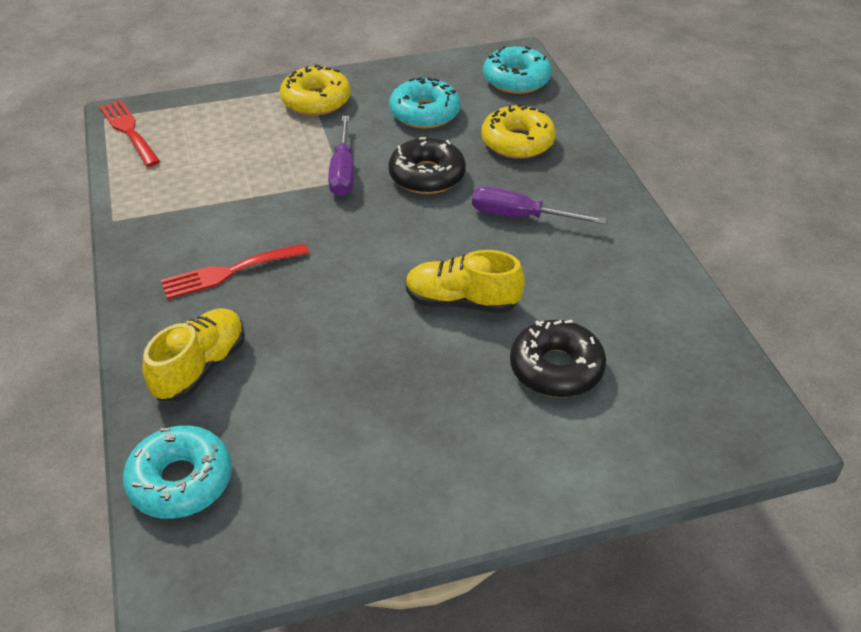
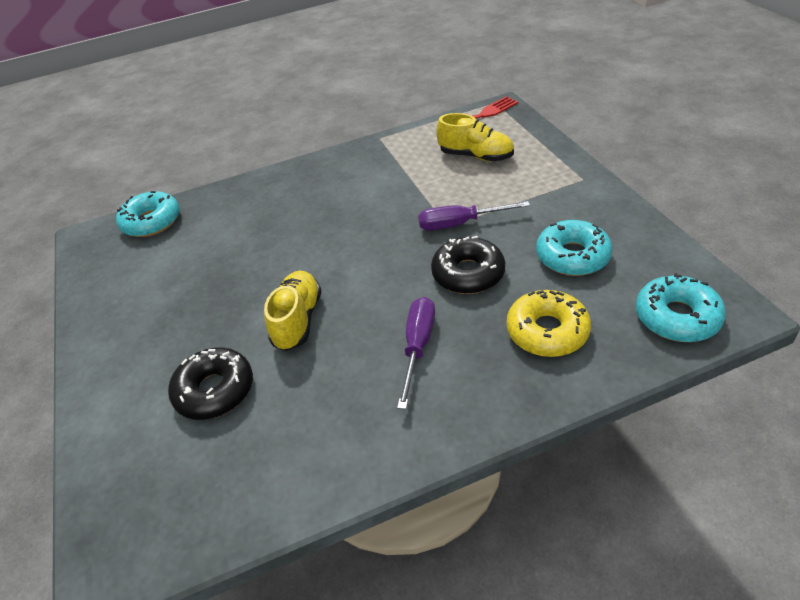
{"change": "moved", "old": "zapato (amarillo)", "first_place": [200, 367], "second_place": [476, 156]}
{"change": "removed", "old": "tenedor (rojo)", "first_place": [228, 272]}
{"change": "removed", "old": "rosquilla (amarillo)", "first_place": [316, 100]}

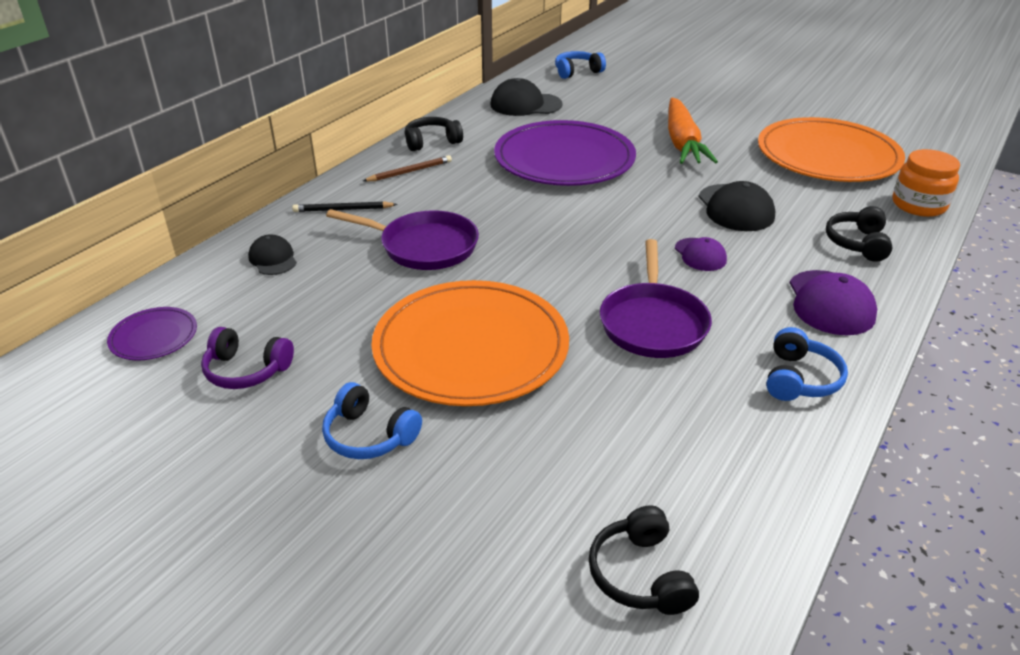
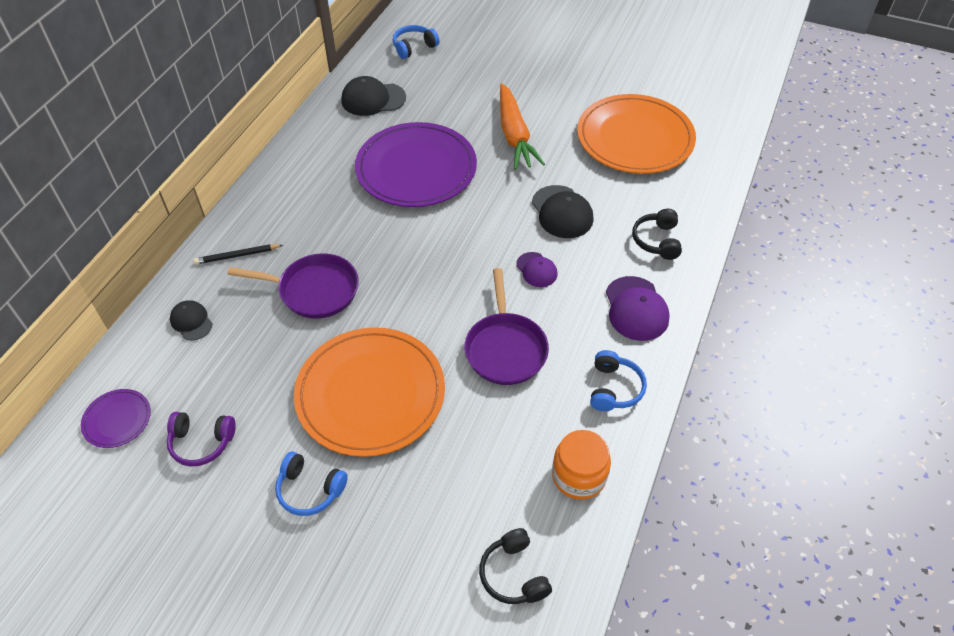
{"change": "removed", "old": "lápiz (marrón)", "first_place": [410, 172]}
{"change": "removed", "old": "auriculares (negro)", "first_place": [432, 142]}
{"change": "moved", "old": "tarro (naranja)", "first_place": [918, 205], "second_place": [578, 476]}

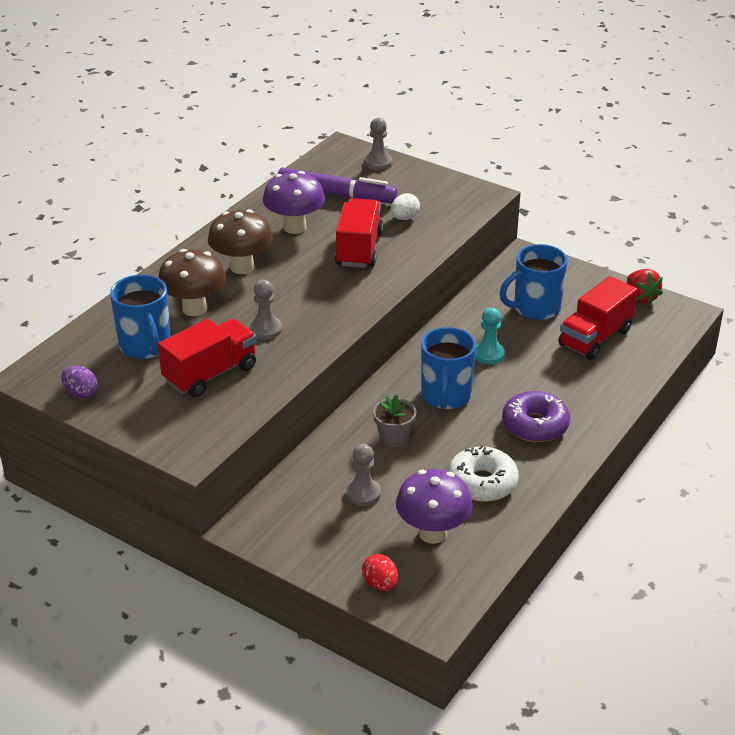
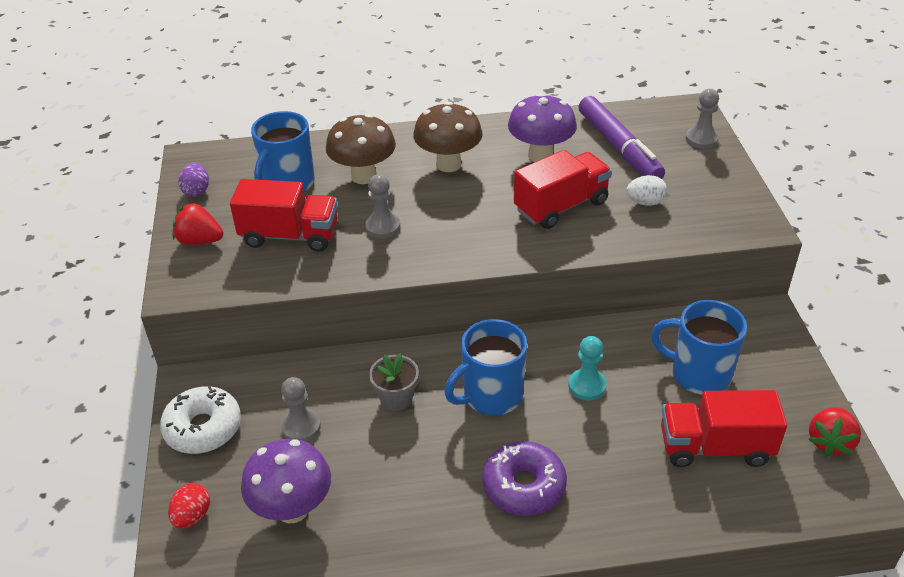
{"change": "moved", "old": "rosquilla (blanco)", "first_place": [482, 483], "second_place": [203, 428]}
{"change": "added", "new": "fresa (rojo)", "second_place": [199, 241]}

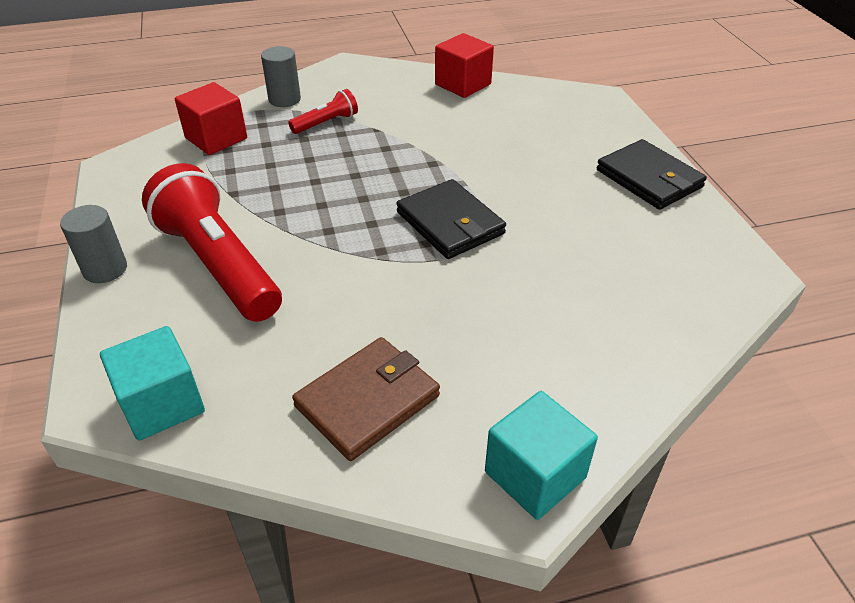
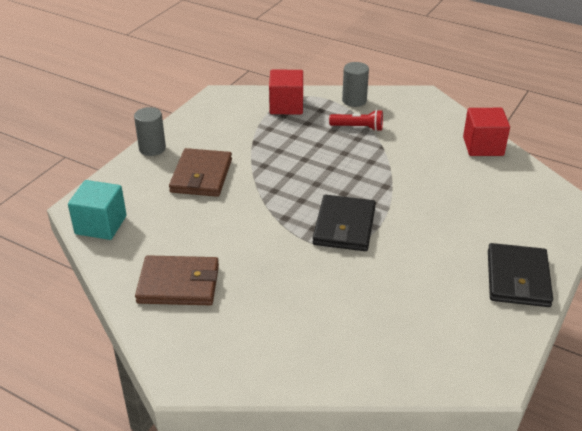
{"change": "replaced", "old": "lámpara de mano (rojo)", "new": "cartera (marrón)", "first_place": [219, 264], "second_place": [201, 176]}
{"change": "removed", "old": "cubo (turquesa)", "first_place": [535, 475]}

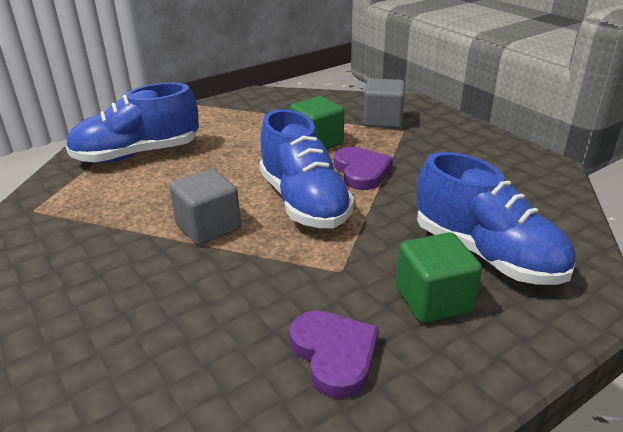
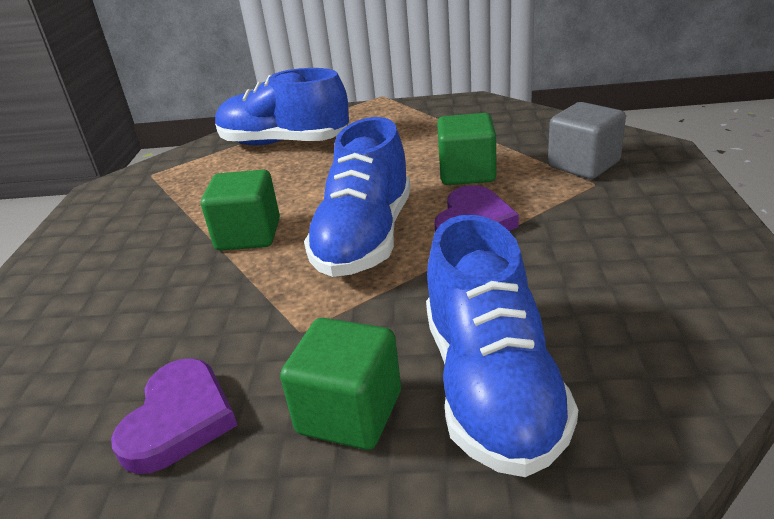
{"change": "recoloured", "old": "cubo (gris)", "new": "cubo (verde)", "first_place": [208, 227], "second_place": [248, 235]}

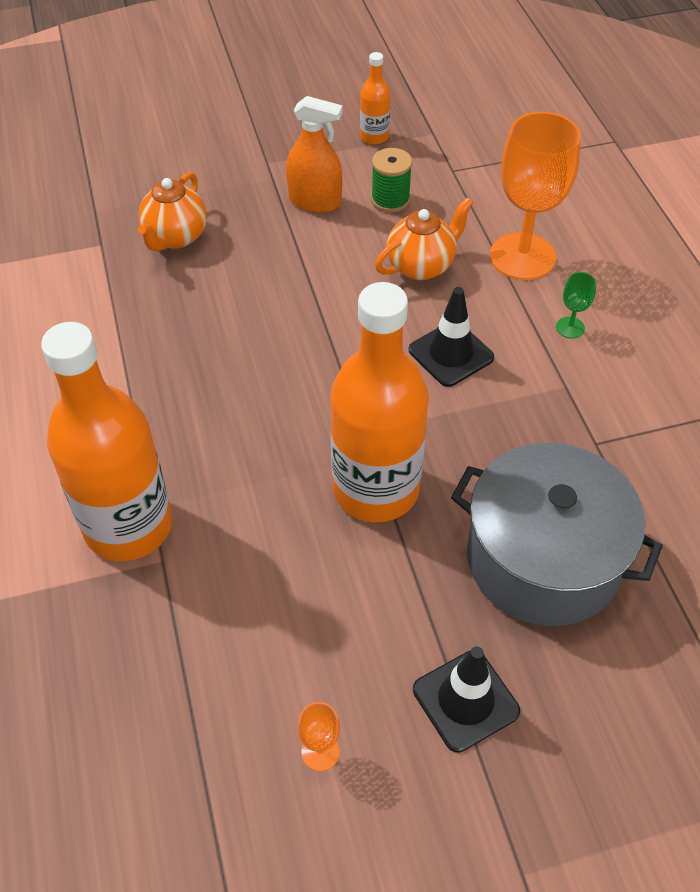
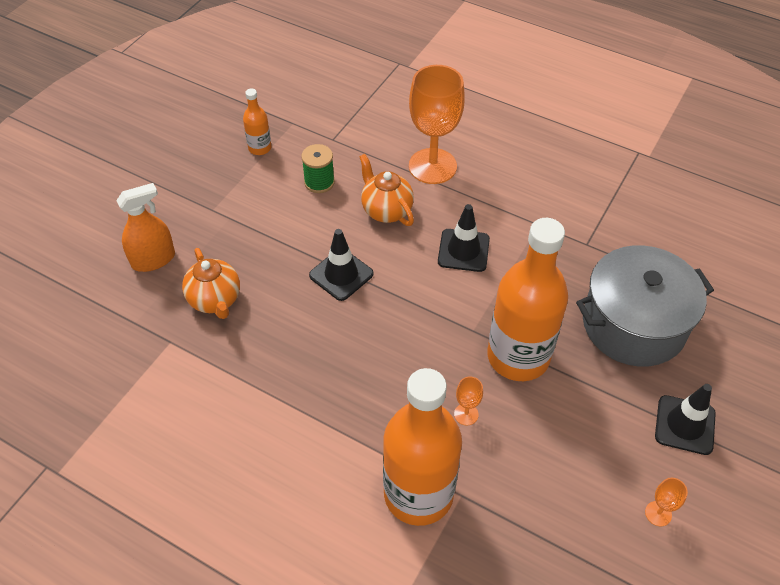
{"change": "moved", "old": "pulverizador (naranja)", "first_place": [315, 201], "second_place": [153, 259]}
{"change": "turned", "old": "tetera (naranja)", "first_place": [421, 266], "second_place": [386, 210], "degrees": -45}
{"change": "removed", "old": "copa (verde)", "first_place": [570, 328]}
{"change": "added", "new": "cono de tráfico (negro)", "second_place": [341, 274]}
{"change": "added", "new": "copa (naranja)", "second_place": [466, 414]}

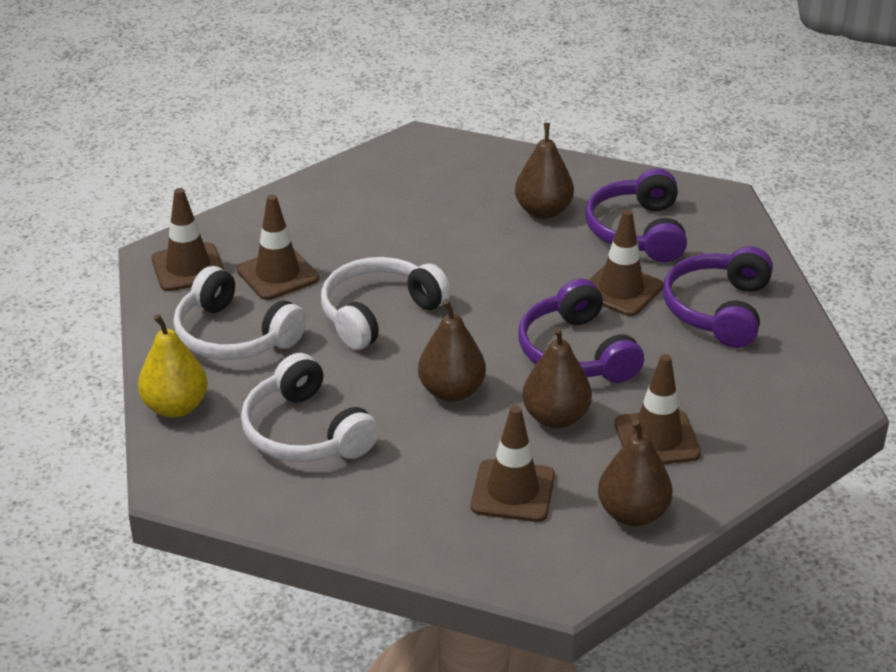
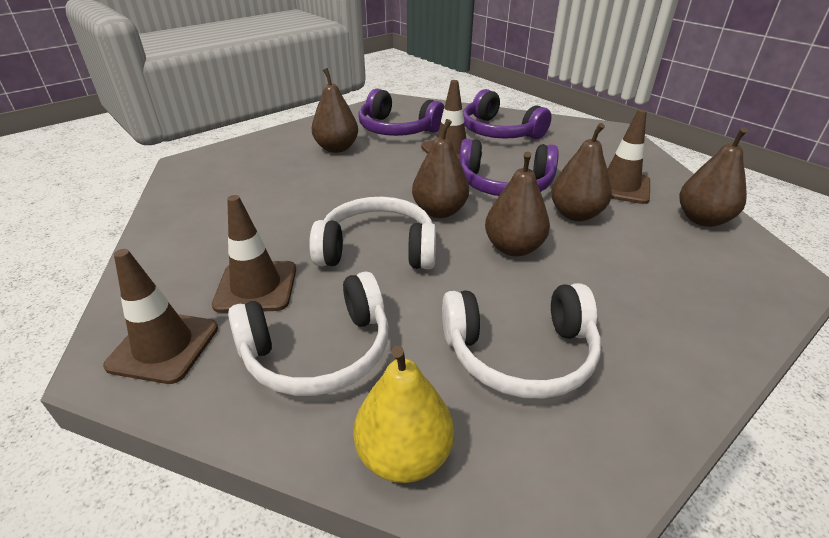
{"change": "turned", "old": "auriculares (blanco)", "first_place": [379, 313], "second_place": [377, 249], "degrees": 105}
{"change": "removed", "old": "cono de tráfico (marrón)", "first_place": [513, 491]}
{"change": "added", "new": "pera (marrón)", "second_place": [439, 211]}

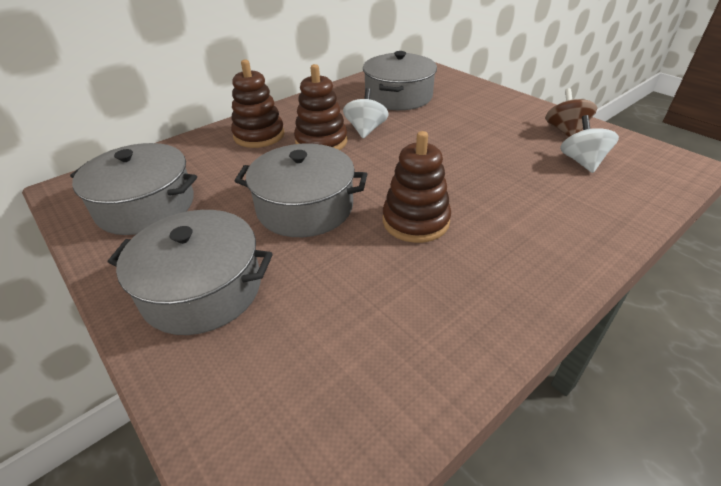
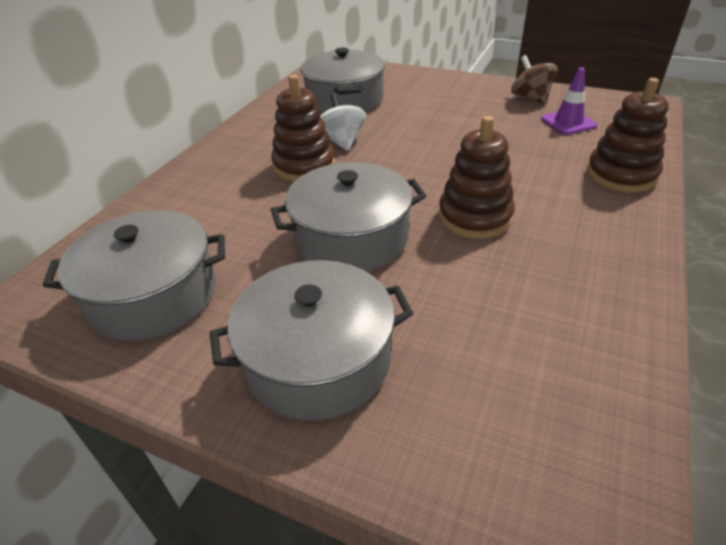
{"change": "moved", "old": "juguete apilable (marrón)", "first_place": [259, 135], "second_place": [621, 175]}
{"change": "replaced", "old": "peonza (blanco)", "new": "cono de tráfico (morado)", "first_place": [582, 162], "second_place": [568, 122]}

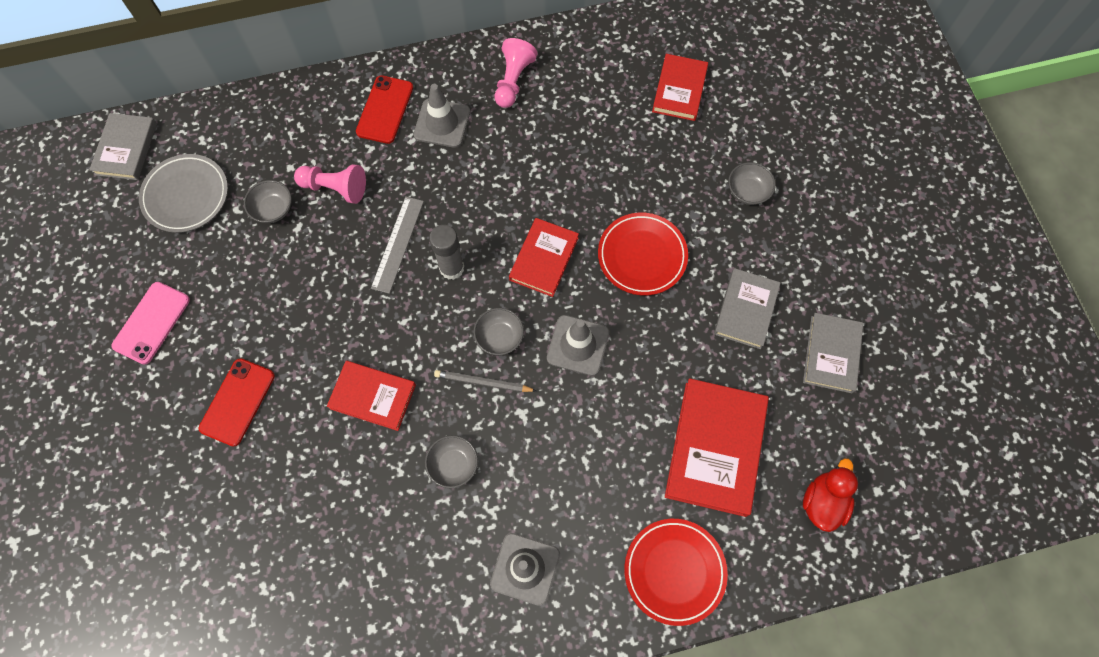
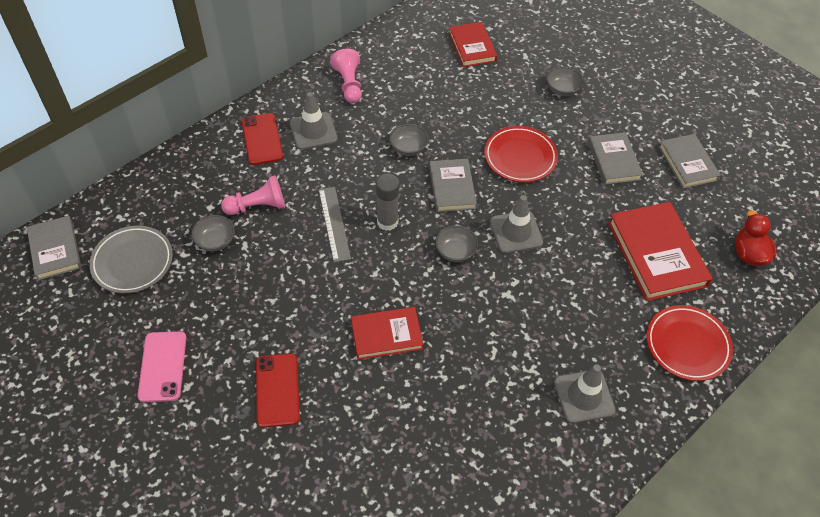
{"change": "moved", "old": "cuenco (gris)", "first_place": [453, 465], "second_place": [408, 148]}
{"change": "removed", "old": "lápiz (gris)", "first_place": [483, 382]}
{"change": "recoloured", "old": "libro (rojo)", "new": "libro (gris)", "first_place": [544, 259], "second_place": [452, 187]}

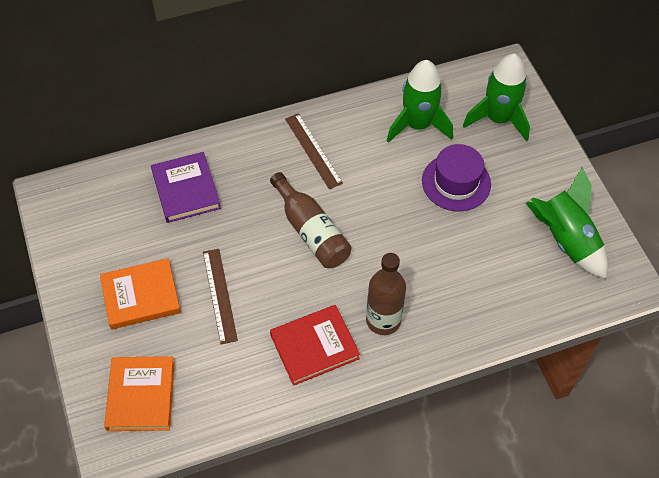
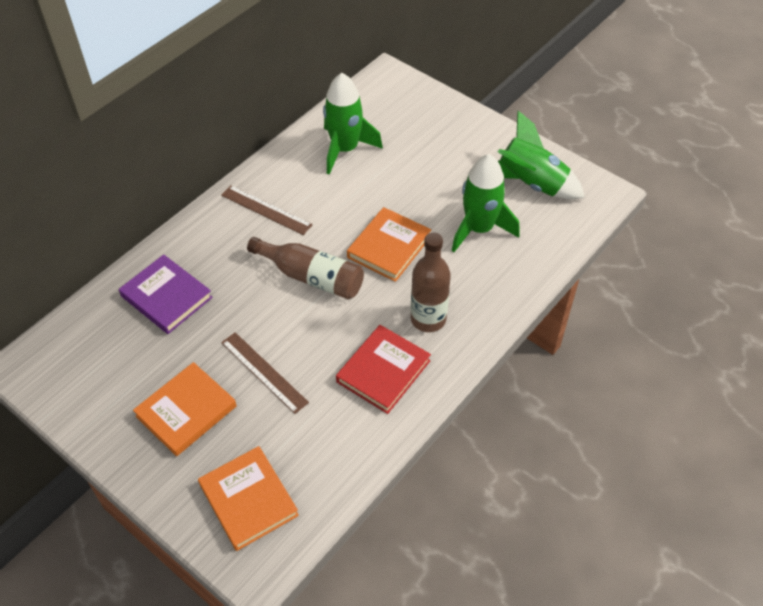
{"change": "removed", "old": "sombrero (morado)", "first_place": [456, 182]}
{"change": "moved", "old": "cohete (verde)", "first_place": [498, 119], "second_place": [479, 229]}
{"change": "added", "new": "libro (naranja)", "second_place": [389, 247]}

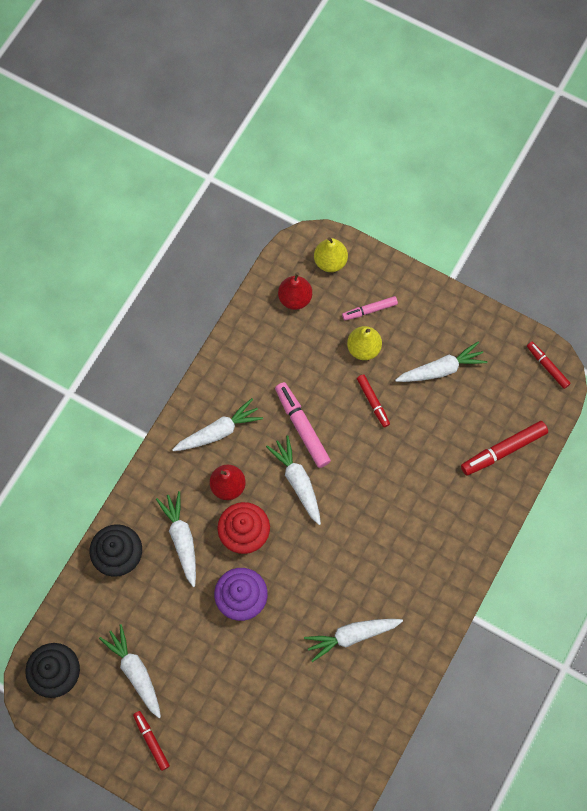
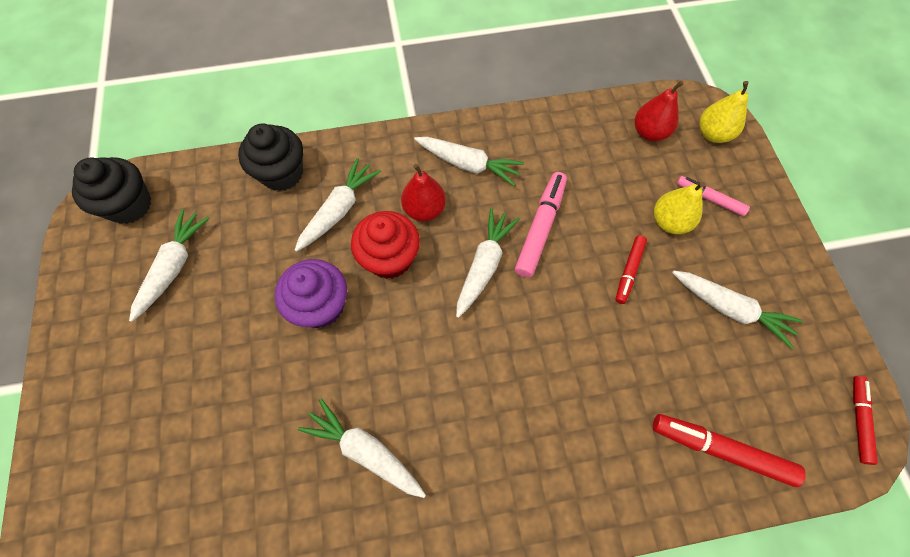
{"change": "removed", "old": "rotulador (rojo)", "first_place": [151, 741]}

